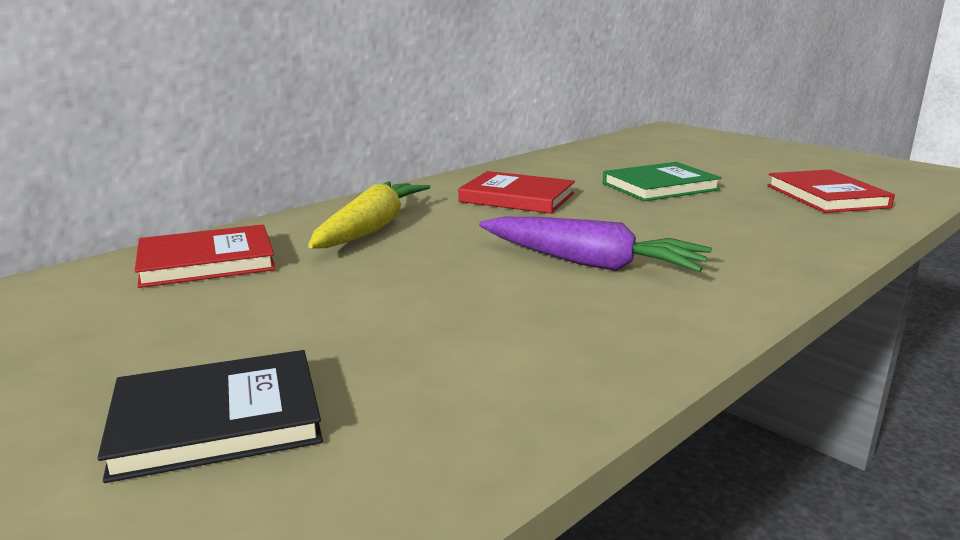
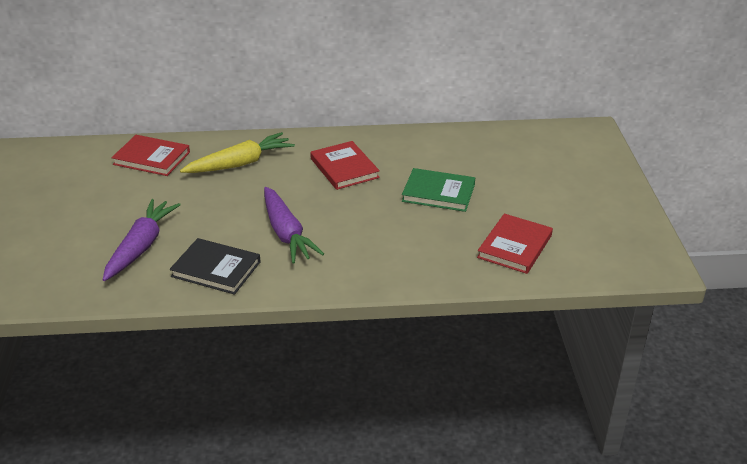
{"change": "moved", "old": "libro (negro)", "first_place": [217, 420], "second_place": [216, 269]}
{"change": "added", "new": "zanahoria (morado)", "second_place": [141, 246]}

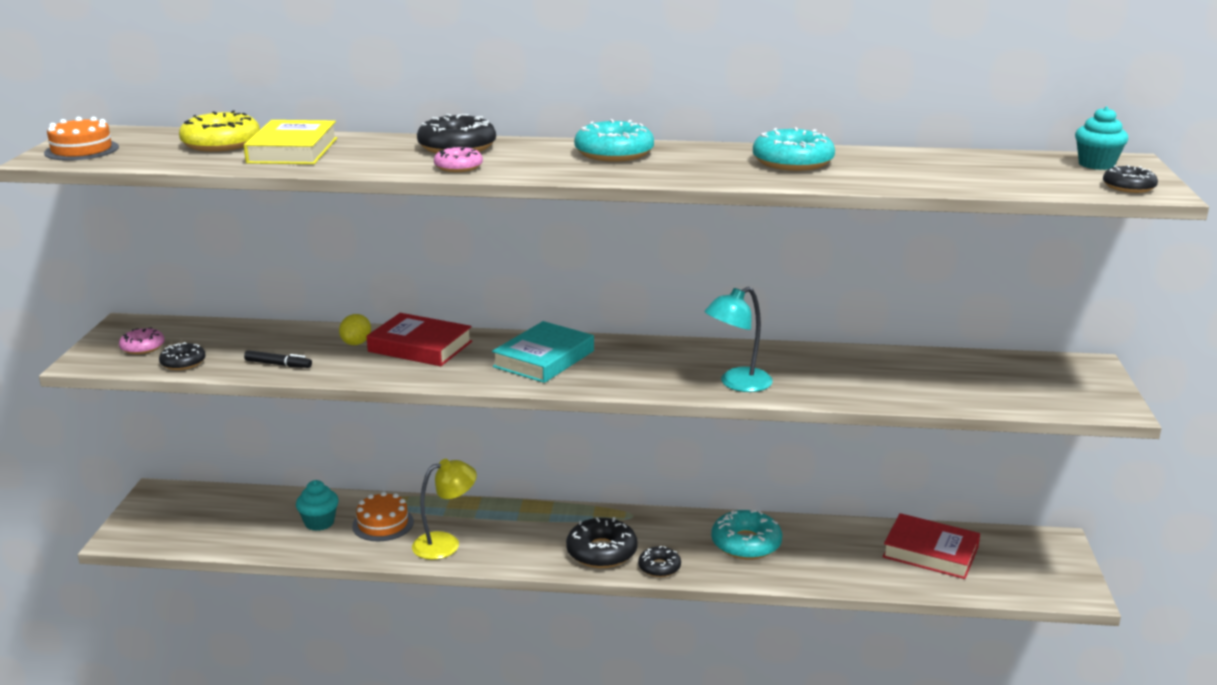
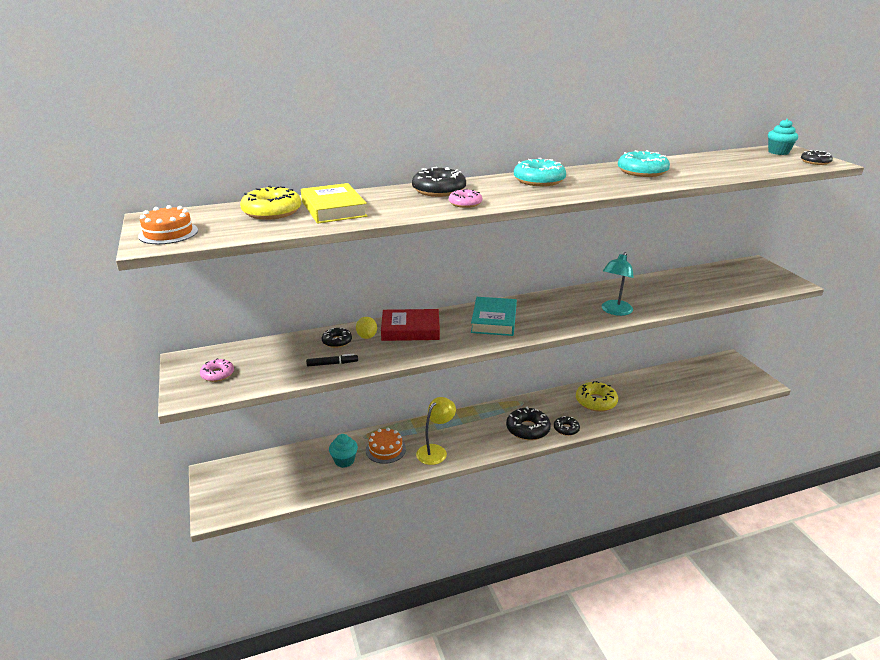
{"change": "moved", "old": "rosquilla (negro)", "first_place": [183, 363], "second_place": [337, 341]}
{"change": "recoloured", "old": "rosquilla (turquesa)", "new": "rosquilla (amarillo)", "first_place": [746, 543], "second_place": [596, 401]}
{"change": "removed", "old": "libro (rojo)", "first_place": [930, 552]}

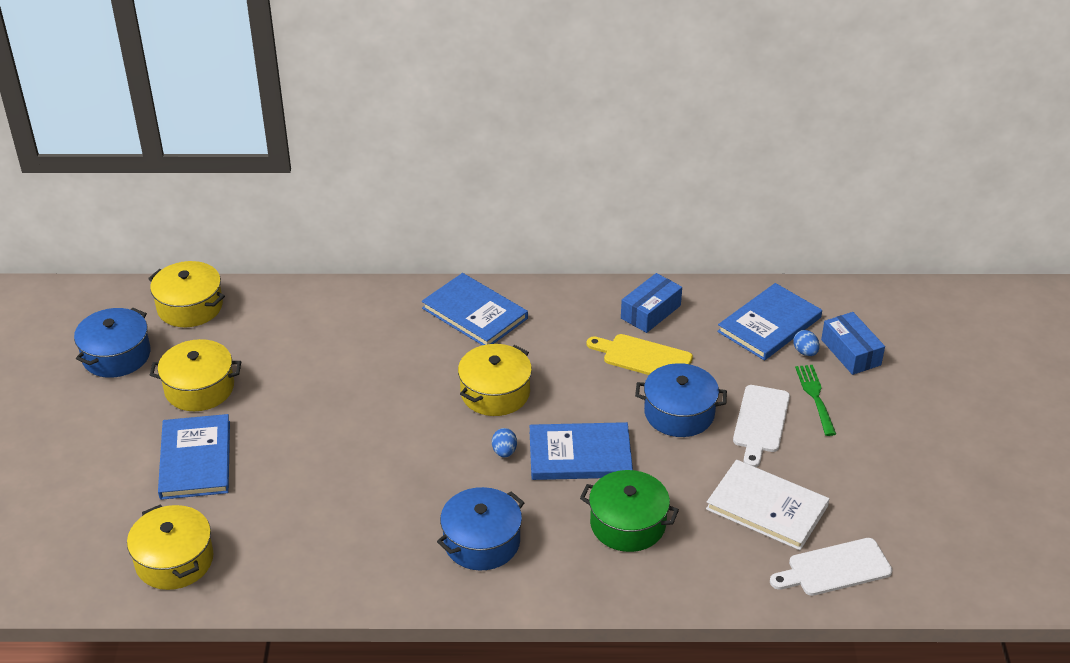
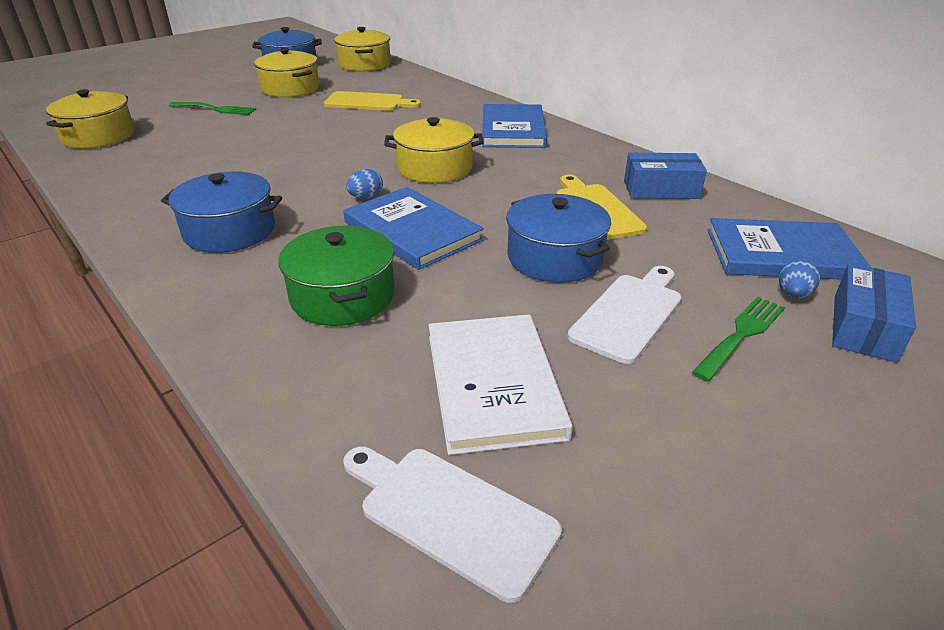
{"change": "replaced", "old": "libro (azul)", "new": "tenedor (verde)", "first_place": [195, 460], "second_place": [215, 109]}
{"change": "turned", "old": "tabla de cortar (blanco)", "first_place": [760, 422], "second_place": [629, 314], "degrees": 150}
{"change": "added", "new": "tabla de cortar (amarillo)", "second_place": [368, 102]}

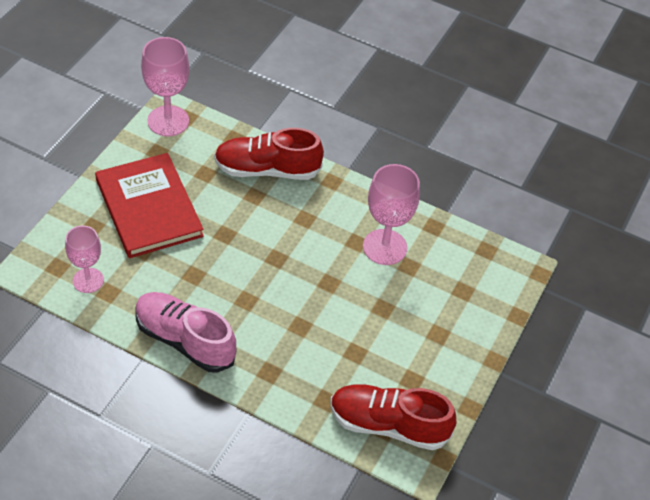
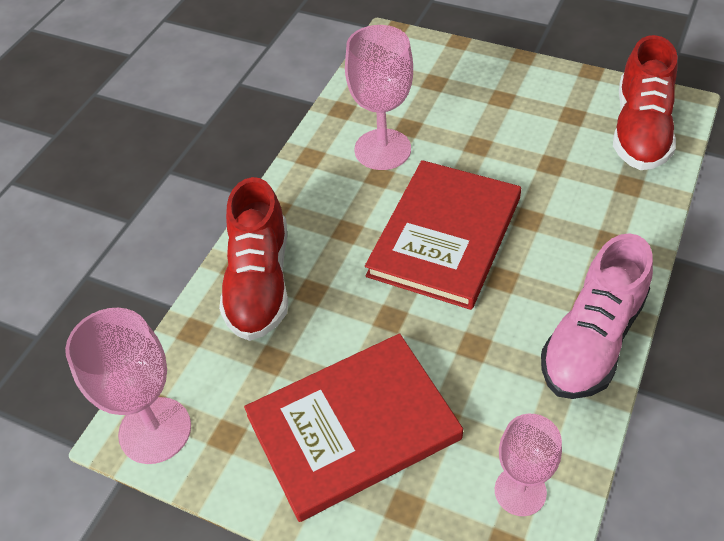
{"change": "added", "new": "libro (rojo)", "second_place": [445, 236]}

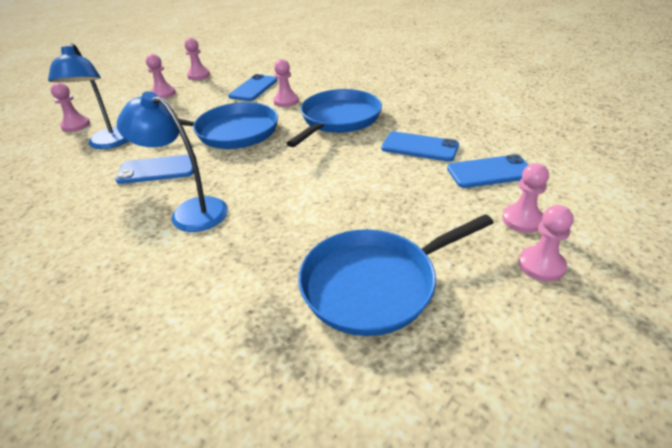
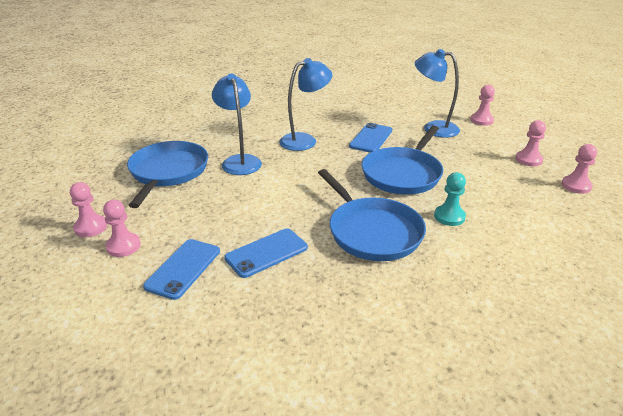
{"change": "removed", "old": "móvil (azul)", "first_place": [253, 88]}
{"change": "recoloured", "old": "peón (rosa)", "new": "peón (turquesa)", "first_place": [286, 101], "second_place": [449, 217]}
{"change": "added", "new": "lámpara (azul)", "second_place": [239, 161]}

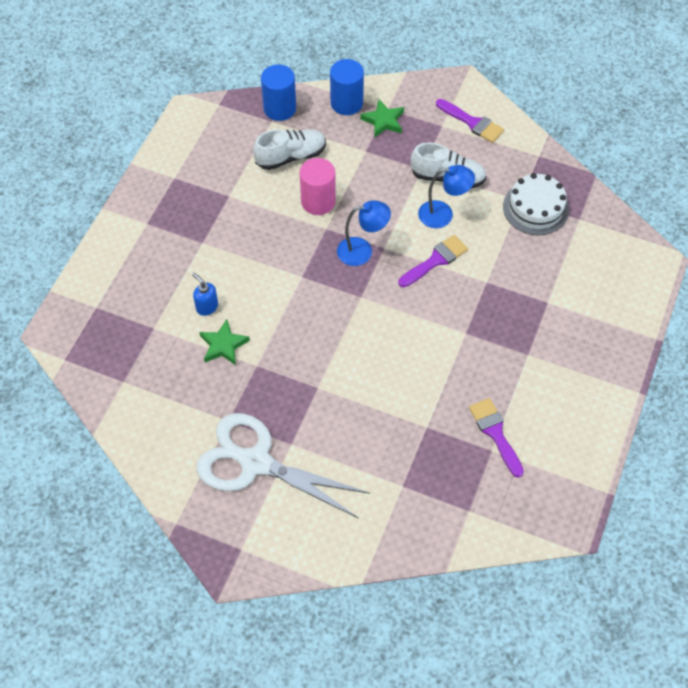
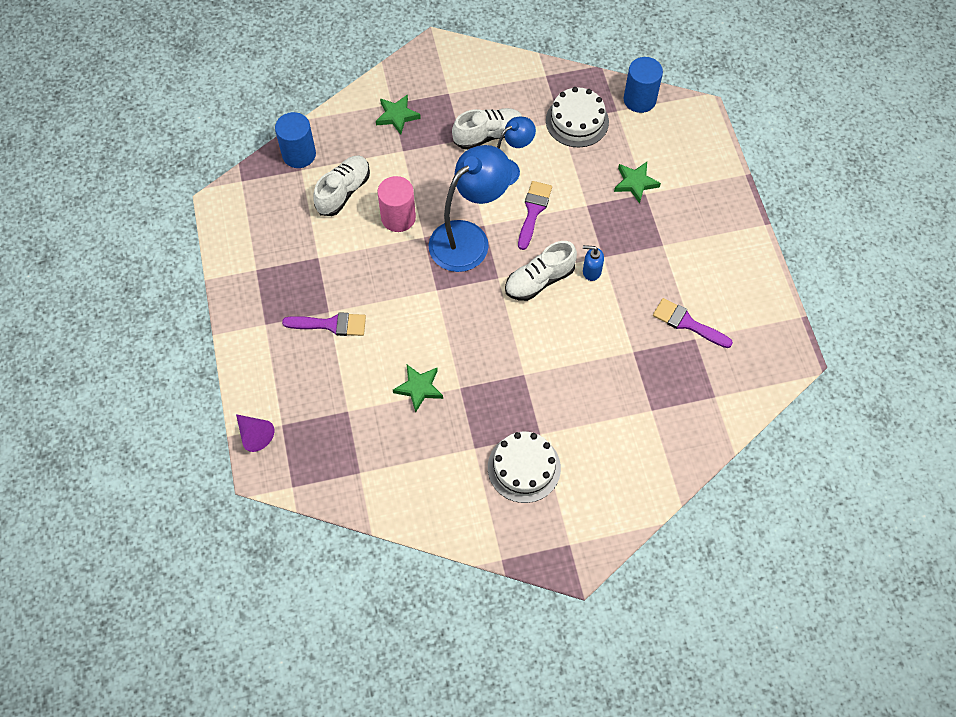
{"change": "moved", "old": "dispensador de jabón (azul)", "first_place": [207, 307], "second_place": [591, 271]}
{"change": "replaced", "old": "tijeras (blanco)", "new": "tarta (blanco)", "first_place": [255, 462], "second_place": [524, 467]}
{"change": "moved", "old": "cilindro (azul)", "first_place": [346, 103], "second_place": [639, 99]}
{"change": "resized", "old": "lámpara (azul)", "first_place": [362, 251], "second_place": [468, 238], "factor": 1.72}
{"change": "moved", "old": "pincel (morado)", "first_place": [472, 122], "second_place": [331, 324]}
{"change": "added", "new": "cono (morado)", "second_place": [254, 435]}
{"change": "added", "new": "zapato (blanco)", "second_place": [539, 280]}
{"change": "added", "new": "estrella (verde)", "second_place": [635, 183]}

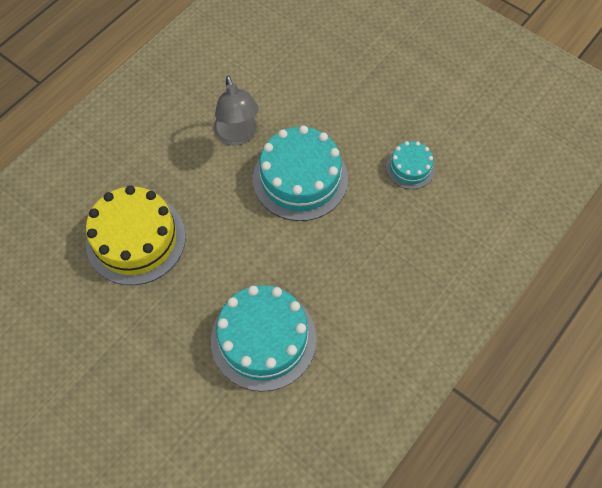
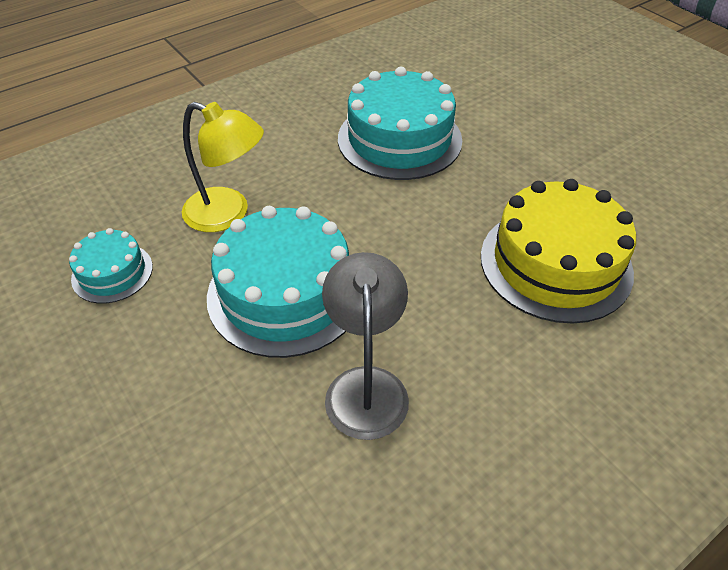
{"change": "added", "new": "lámpara (amarillo)", "second_place": [228, 214]}

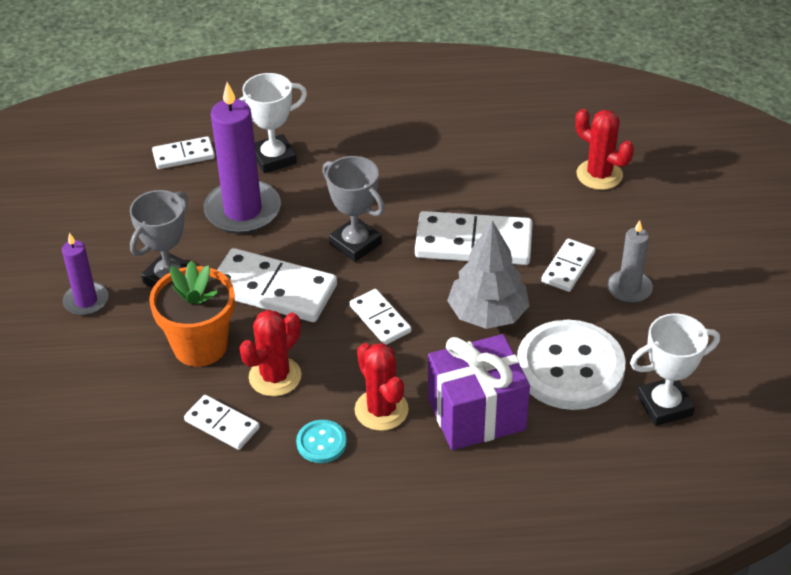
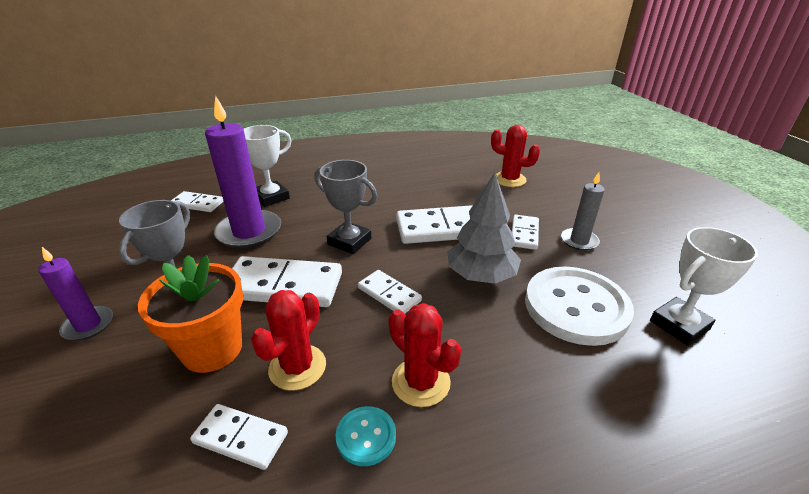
{"change": "turned", "old": "ficha de dominó (blanco)", "first_place": [183, 155], "second_place": [197, 204], "degrees": 45}
{"change": "removed", "old": "regalo (morado)", "first_place": [476, 414]}

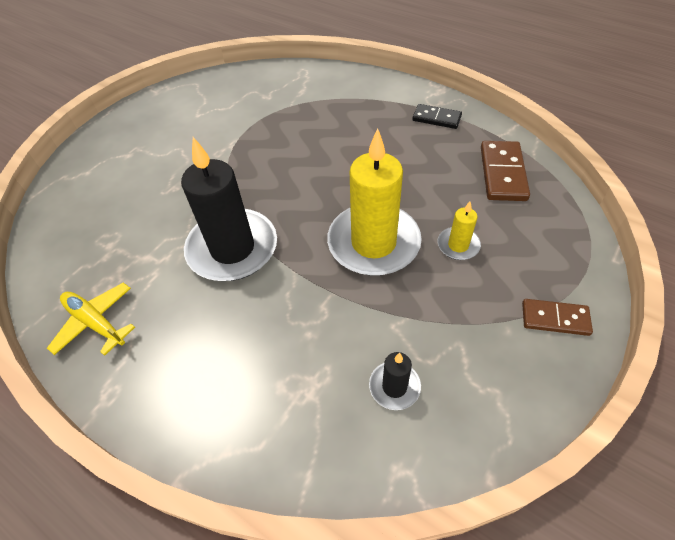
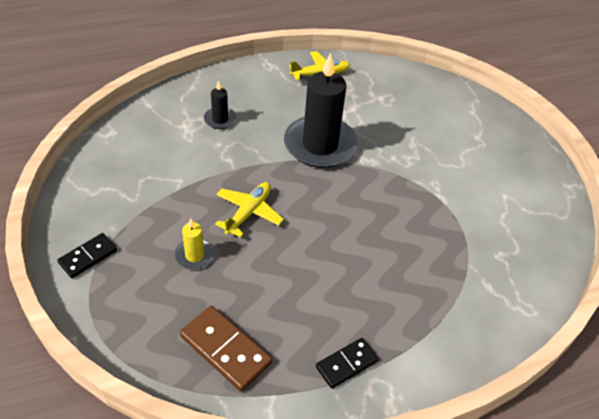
{"change": "replaced", "old": "vela (amarillo)", "new": "avión (amarillo)", "first_place": [373, 243], "second_place": [249, 212]}
{"change": "moved", "old": "vela (negro)", "first_place": [394, 386], "second_place": [220, 119]}
{"change": "recoloured", "old": "ficha de dominó (marrón)", "new": "ficha de dominó (negro)", "first_place": [555, 319], "second_place": [88, 257]}

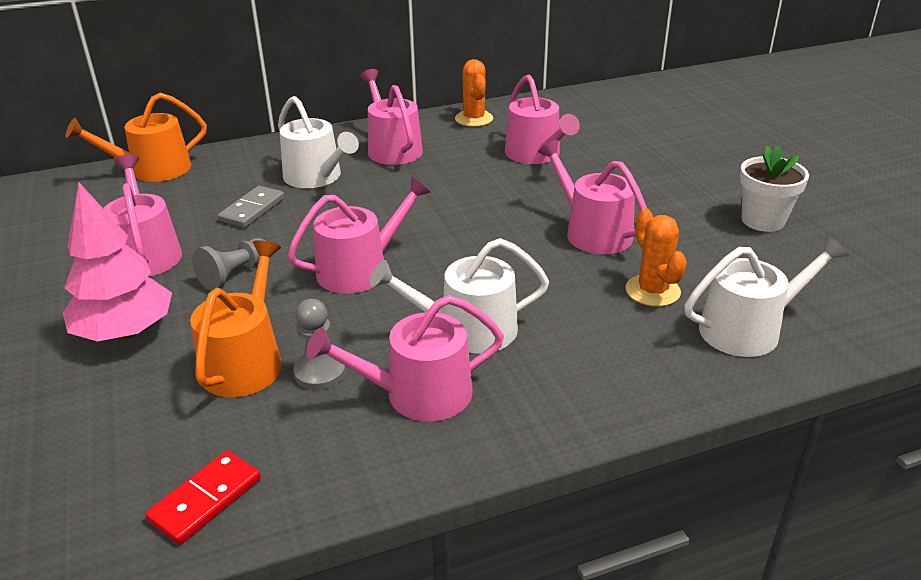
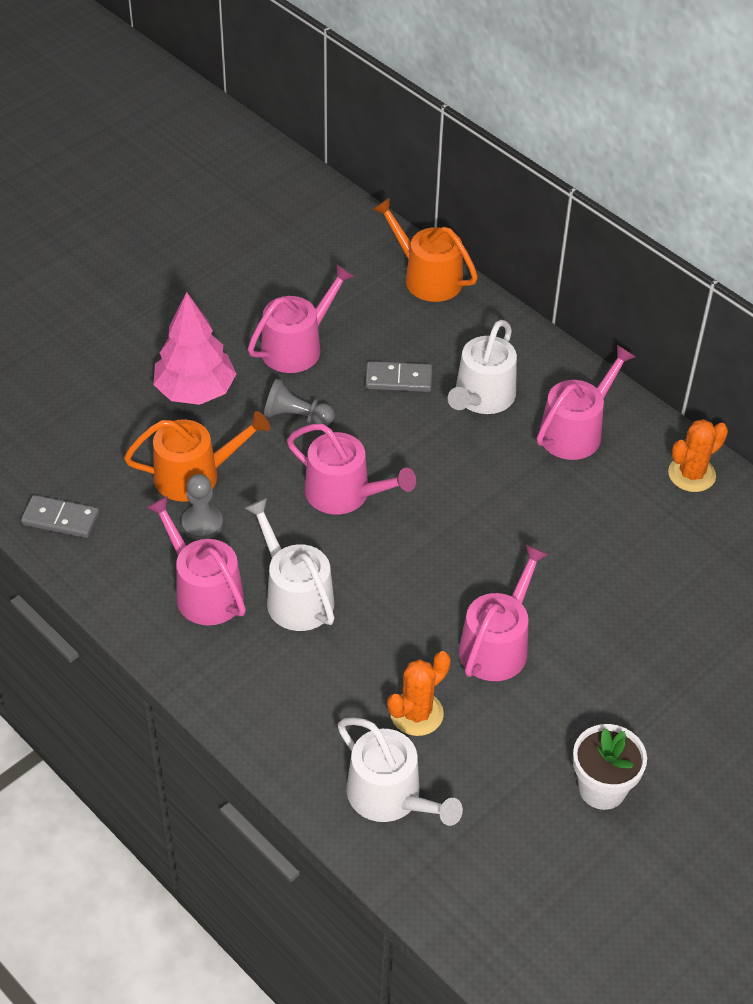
{"change": "recoloured", "old": "ficha de dominó (rojo)", "new": "ficha de dominó (gris)", "first_place": [205, 499], "second_place": [60, 519]}
{"change": "removed", "old": "regadera (rosa)", "first_place": [536, 155]}

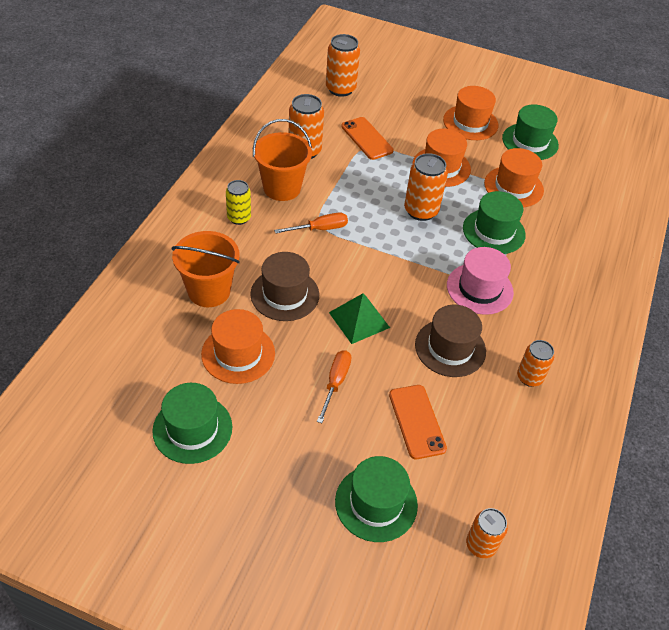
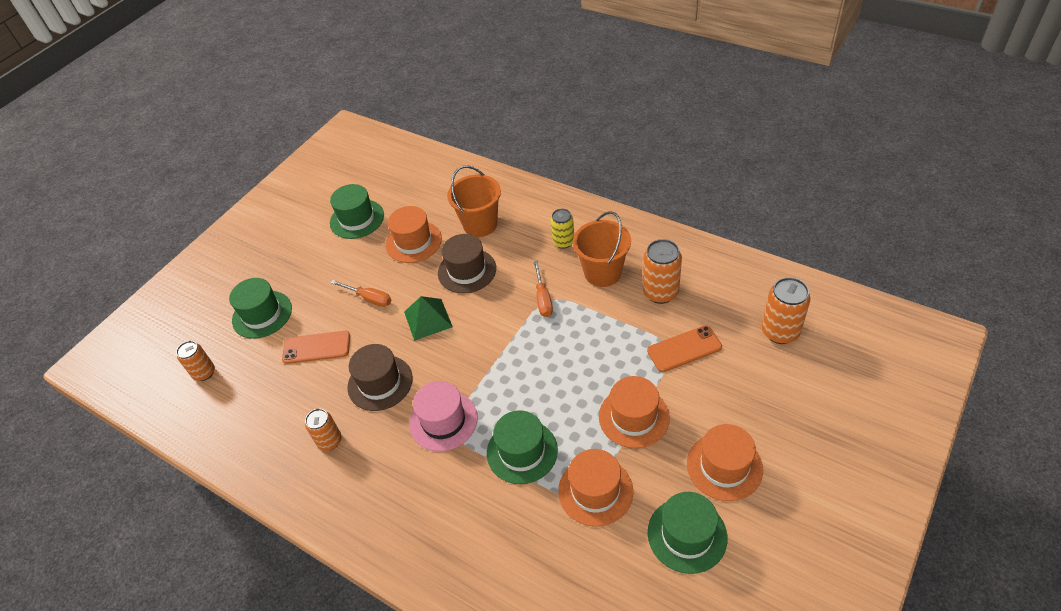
{"change": "removed", "old": "lata (naranja)", "first_place": [421, 211]}

